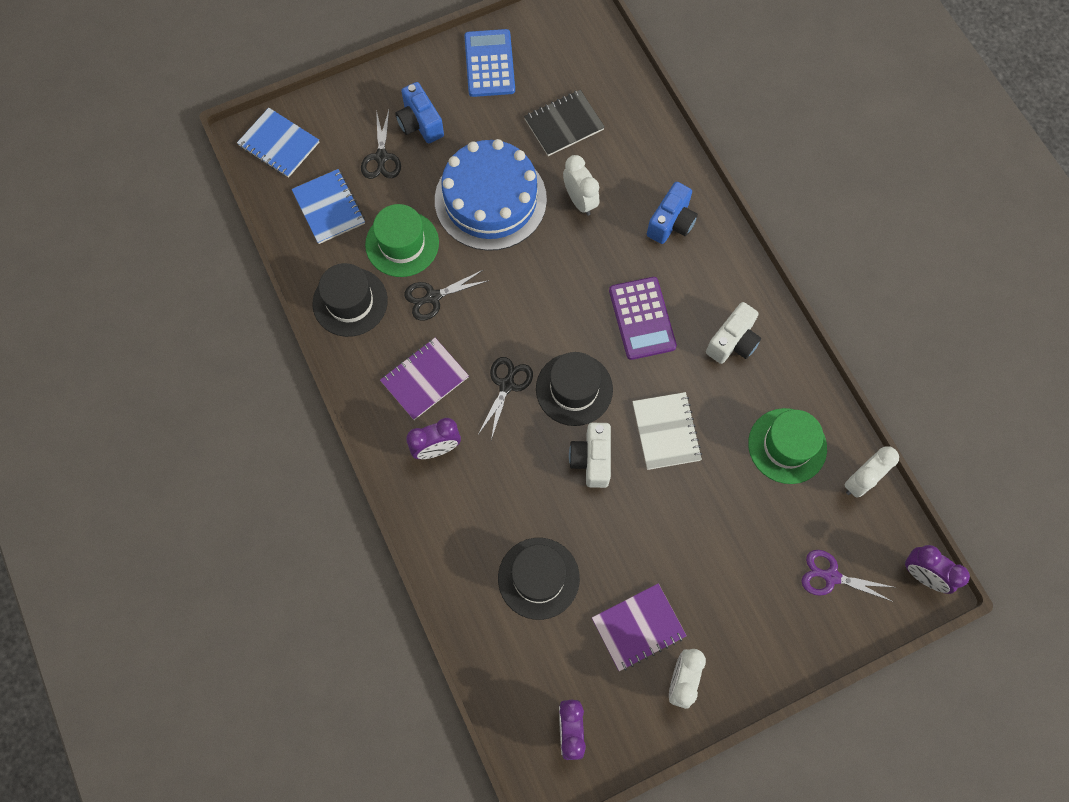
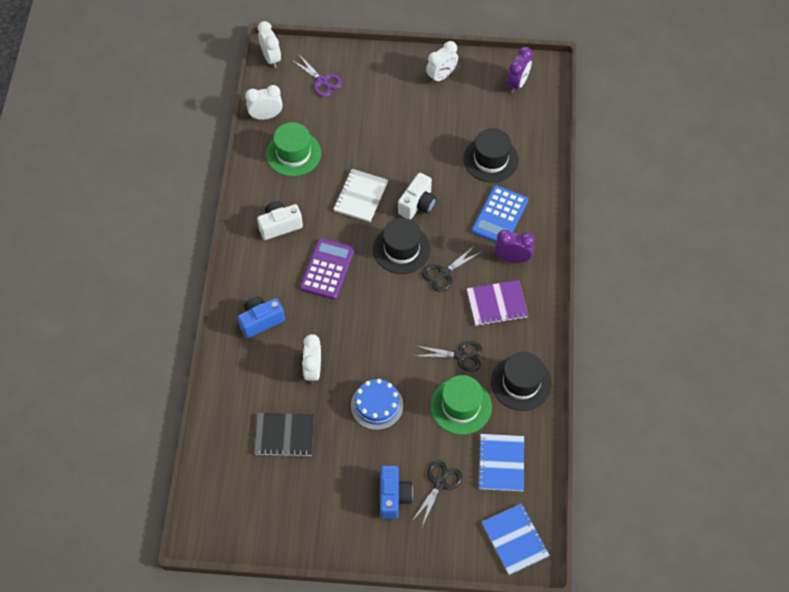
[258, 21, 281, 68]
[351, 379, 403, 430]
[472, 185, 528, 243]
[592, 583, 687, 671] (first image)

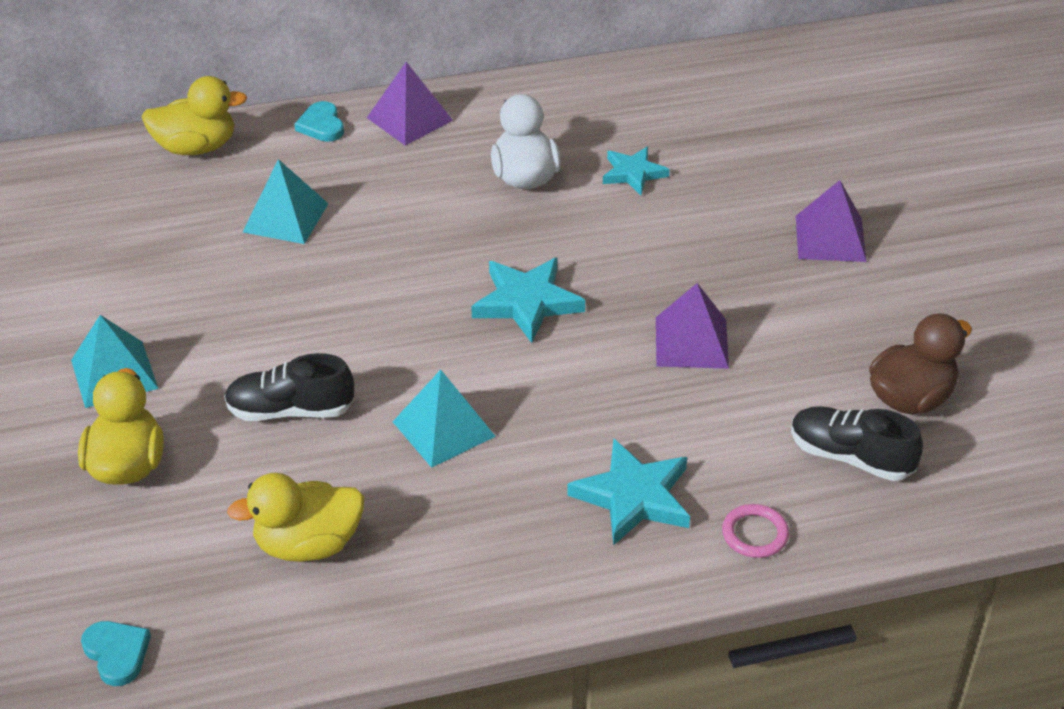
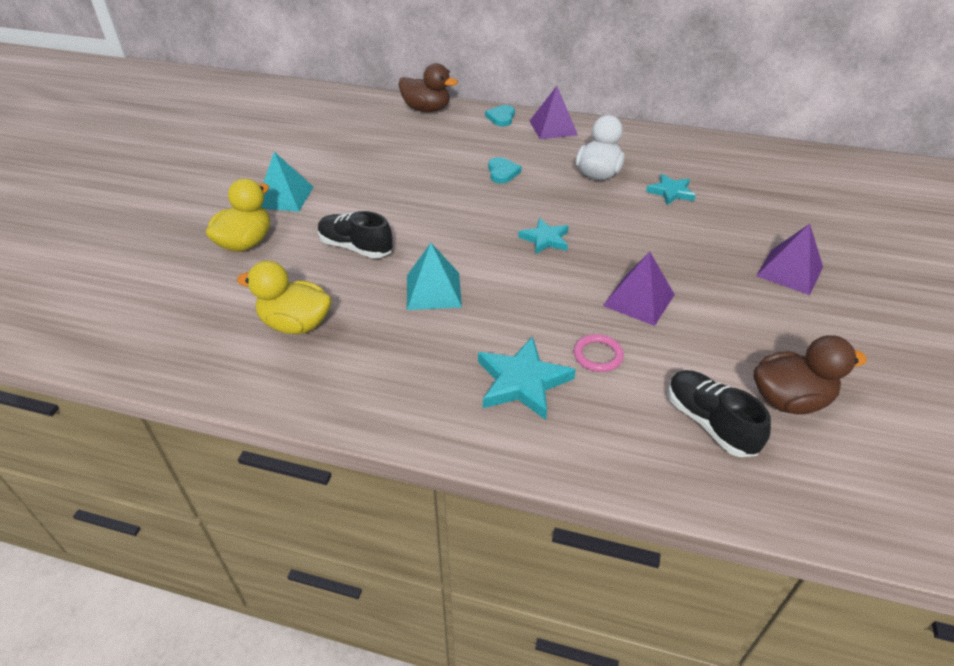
[398, 63, 458, 112]
[488, 157, 522, 184]
[518, 218, 569, 255]
[574, 334, 624, 372]
[243, 159, 329, 244] (first image)

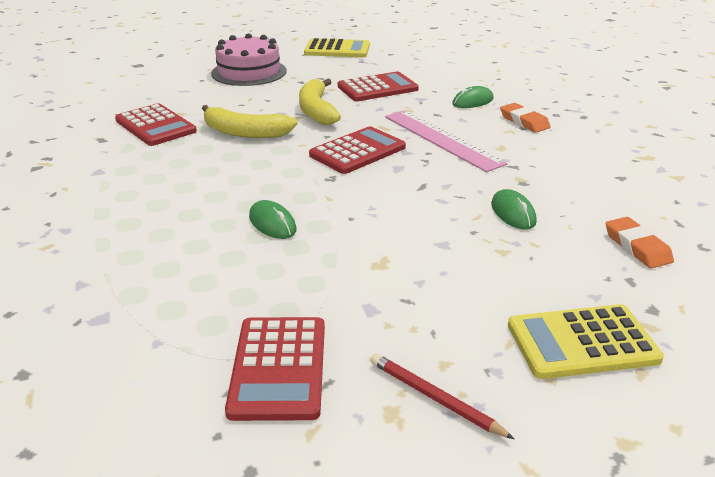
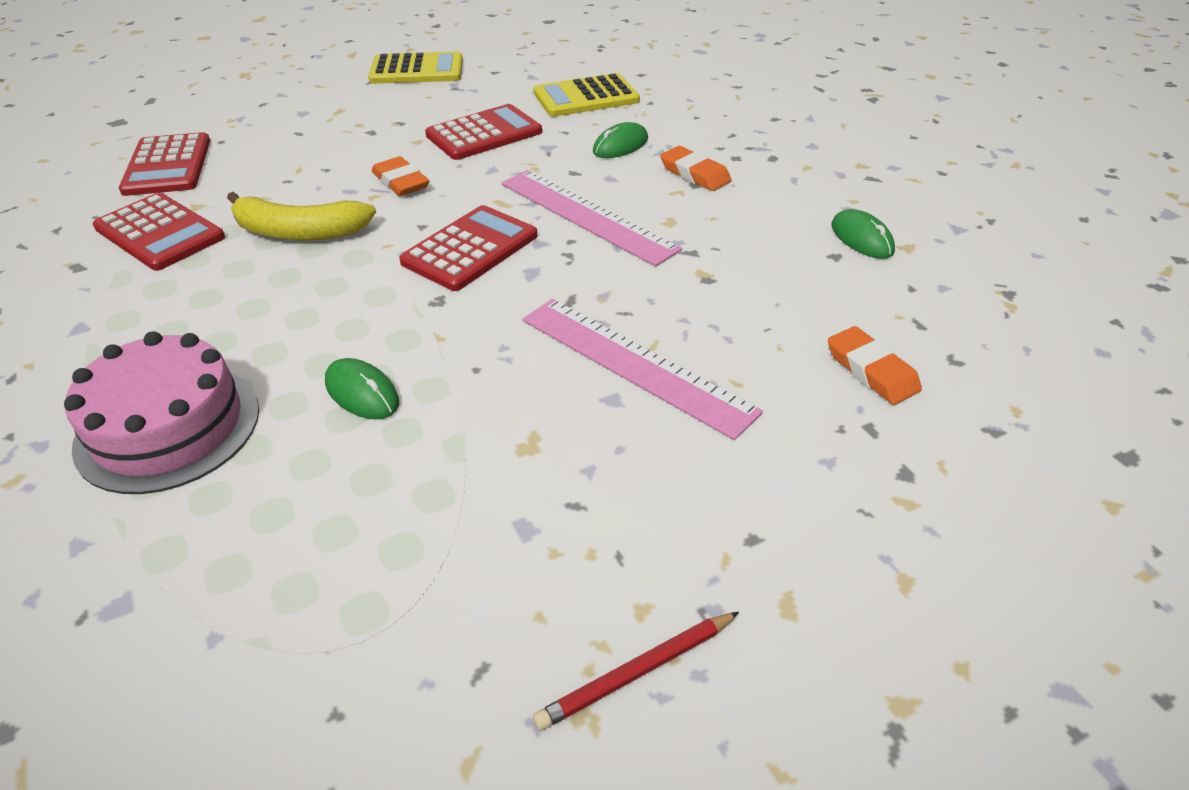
[64, 331, 259, 494]
[119, 132, 210, 196]
[372, 156, 429, 196]
[522, 299, 763, 440]
[533, 73, 640, 117]
[533, 612, 739, 731]
[832, 209, 895, 259]

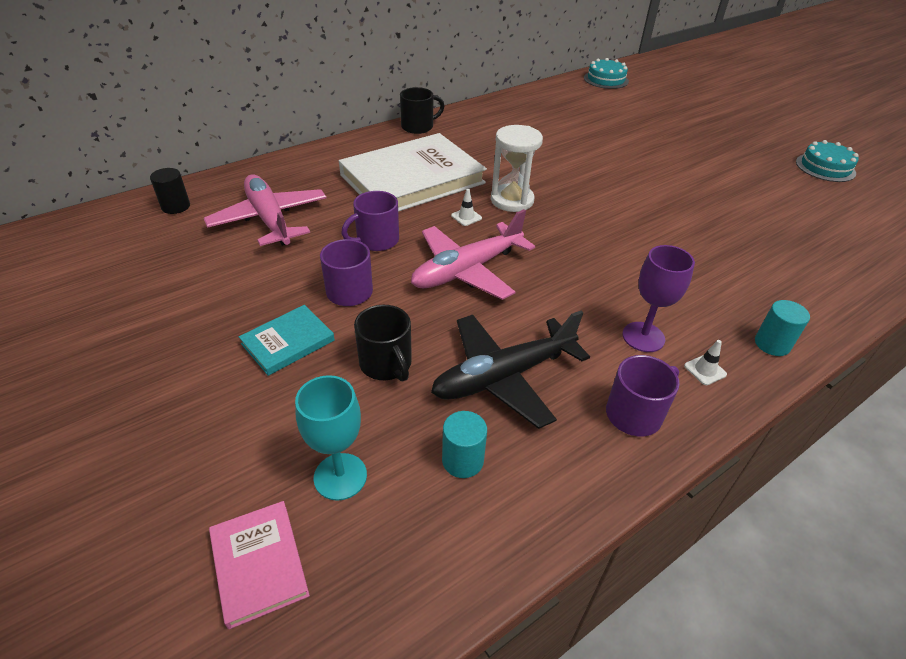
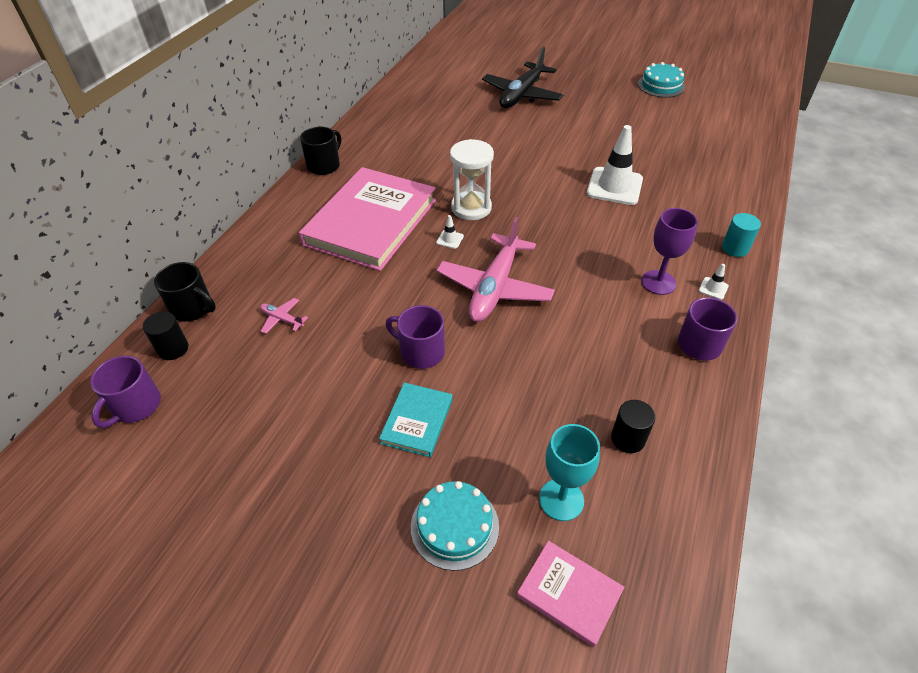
[90, 356, 161, 428]
[154, 262, 216, 322]
[260, 298, 308, 334]
[299, 167, 436, 271]
[411, 481, 499, 571]
[482, 47, 563, 108]
[587, 125, 643, 205]
[611, 400, 655, 453]

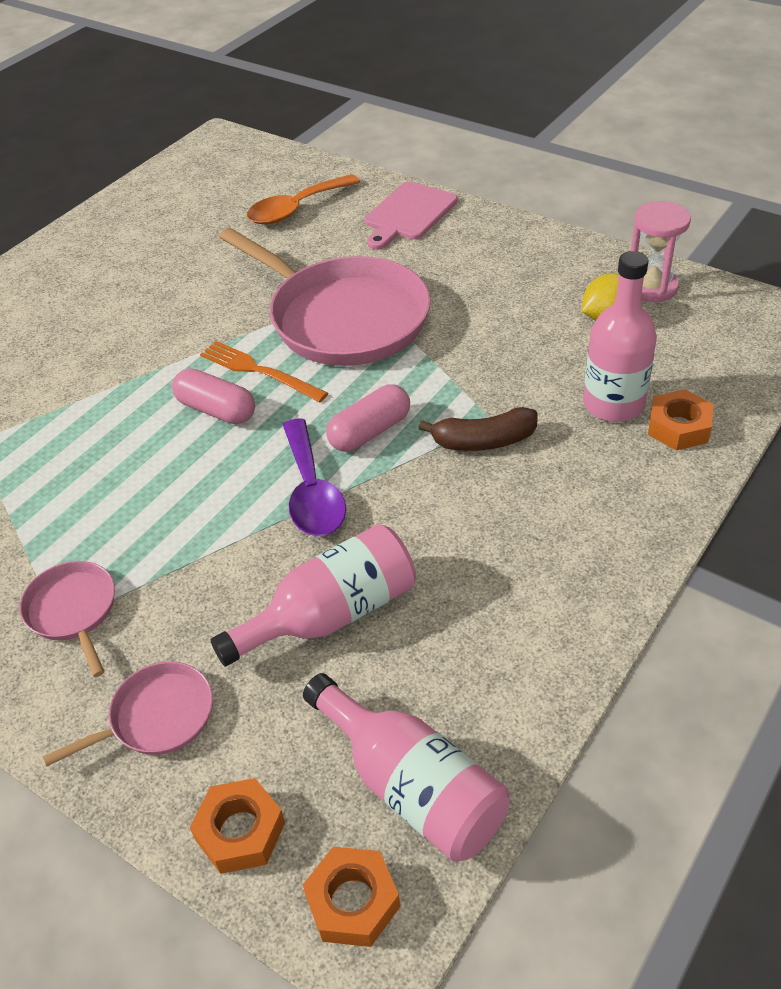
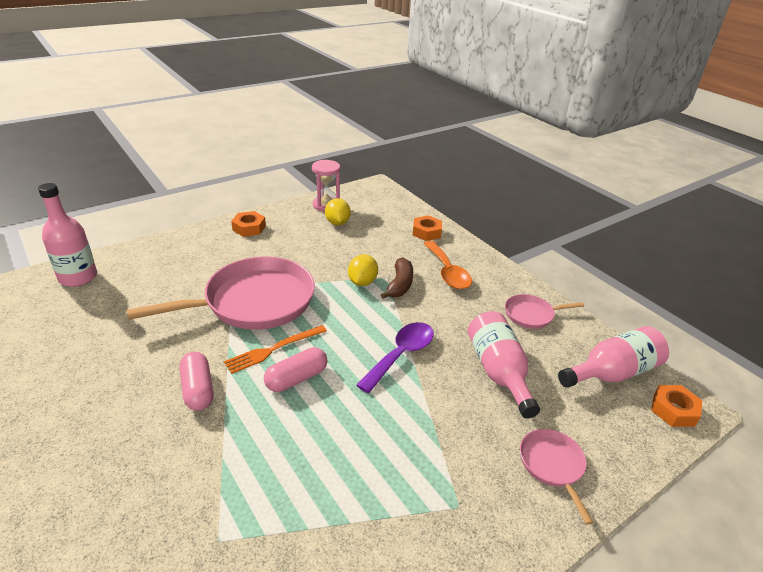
[38, 183, 97, 287]
[179, 352, 214, 411]
[231, 211, 266, 237]
[348, 254, 378, 286]
[356, 322, 434, 393]
[424, 241, 472, 289]
[505, 294, 584, 329]
[365, 182, 457, 250] (first image)

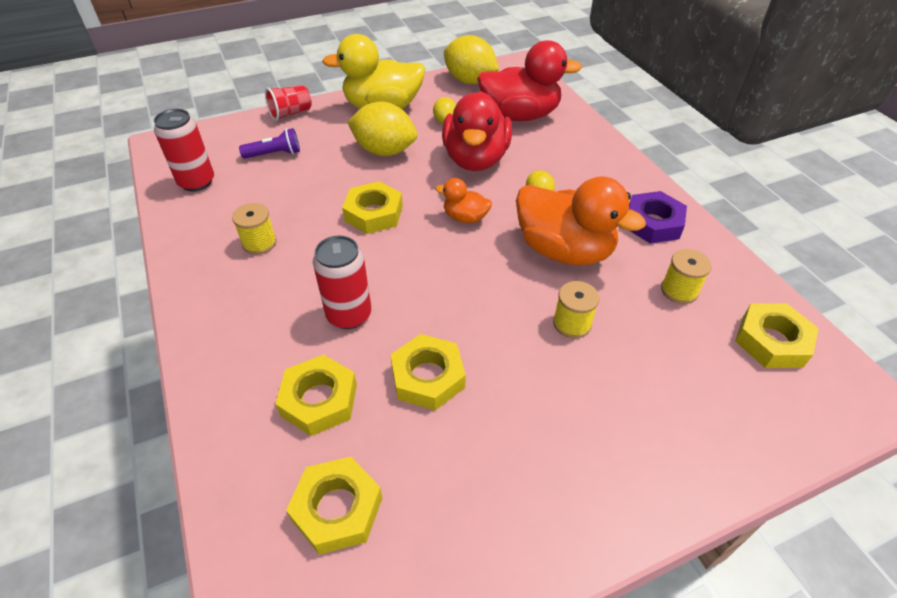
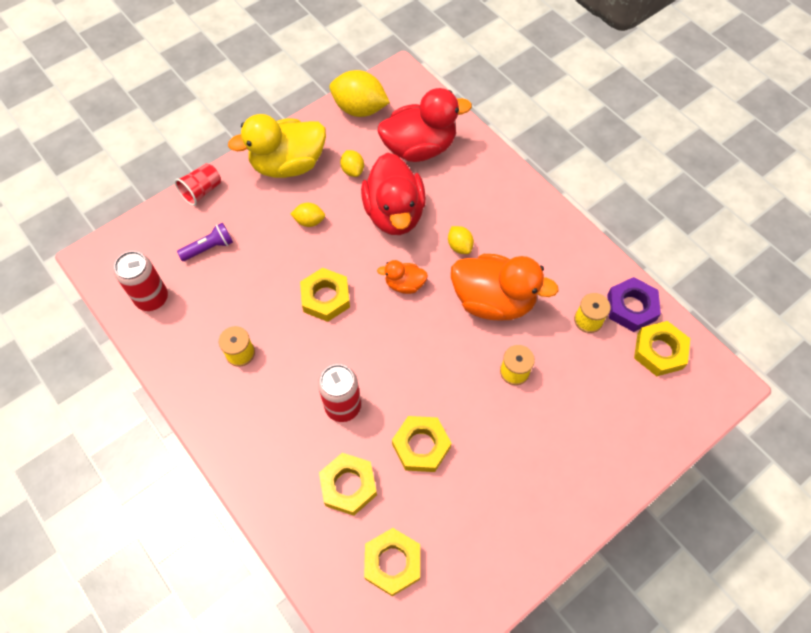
[290, 203, 325, 227]
[607, 277, 661, 332]

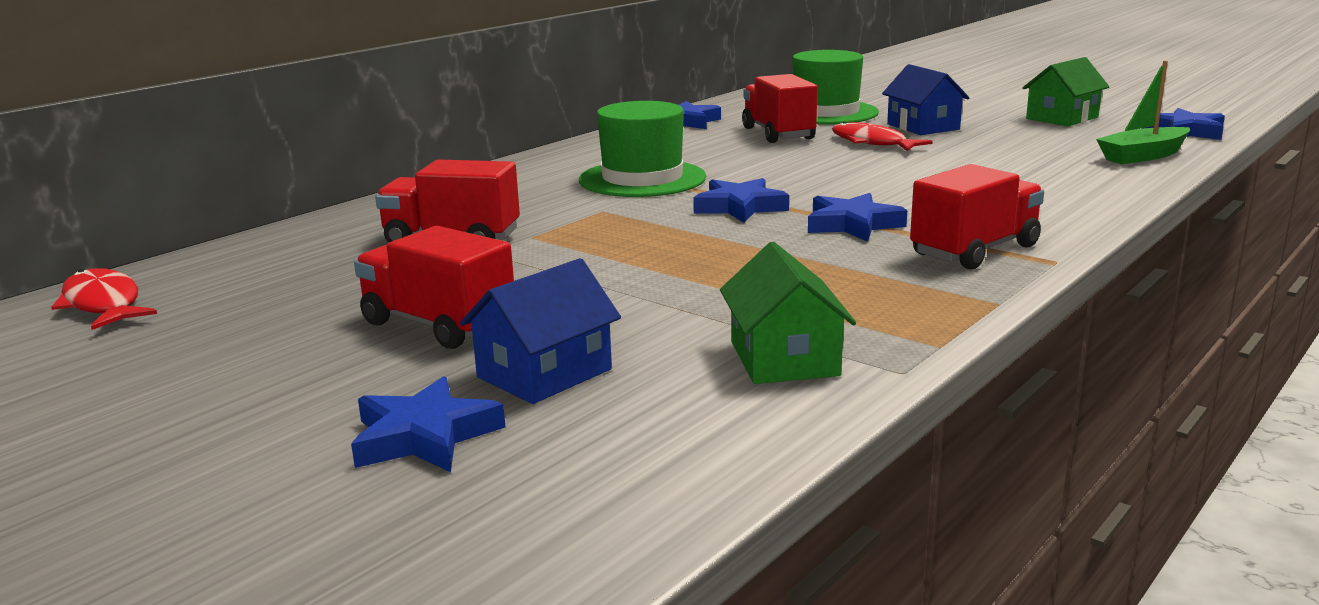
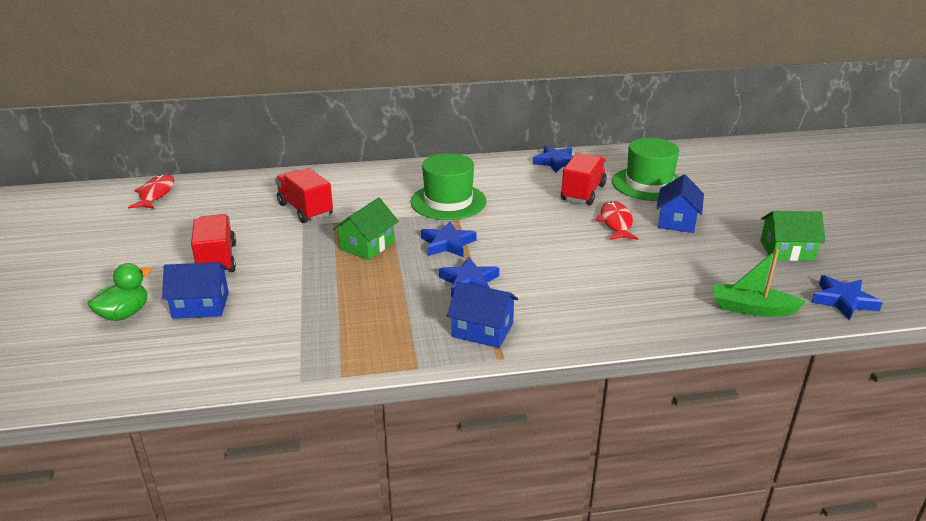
[87, 263, 151, 321]
[333, 198, 398, 260]
[447, 282, 518, 348]

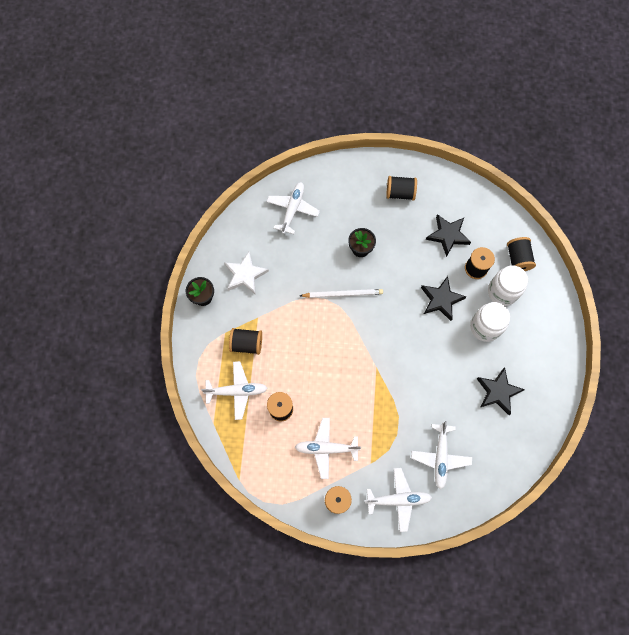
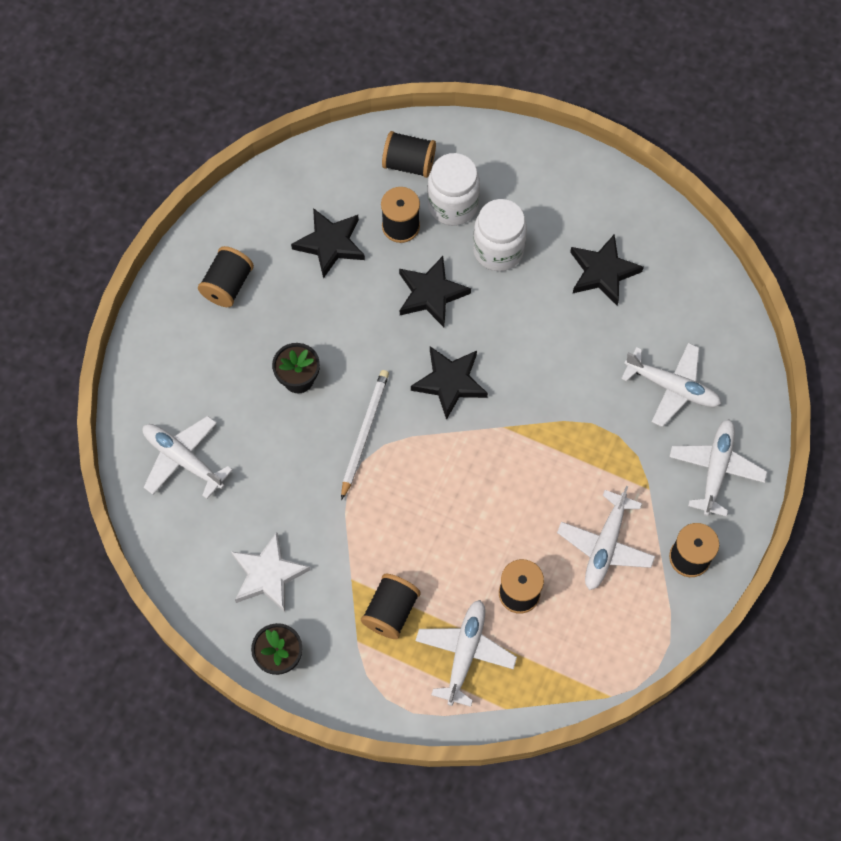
[411, 346, 488, 420]

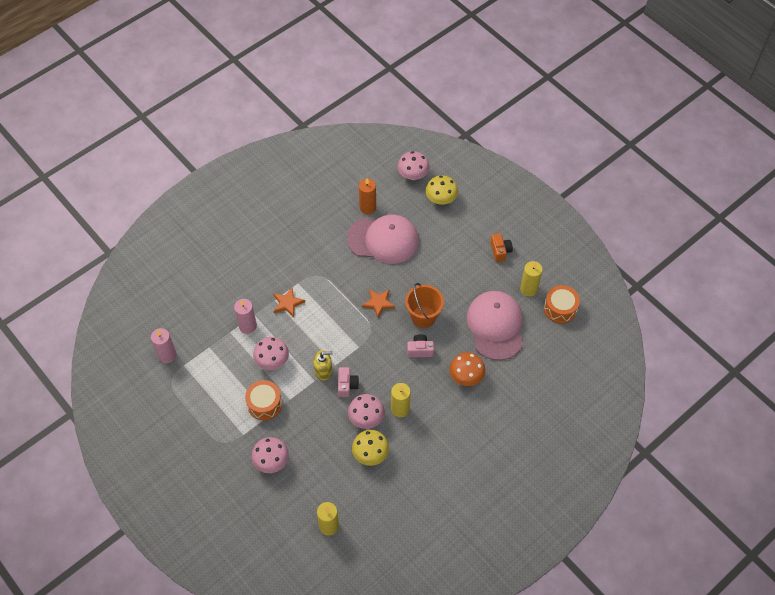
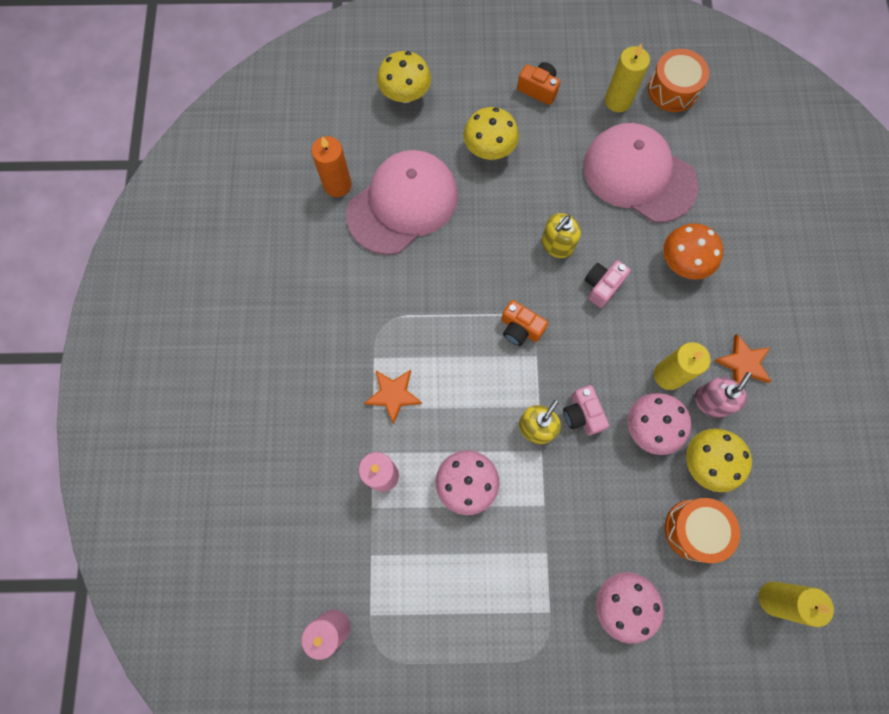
[464, 107, 519, 160]
[501, 300, 548, 346]
[541, 213, 581, 258]
[563, 385, 609, 436]
[665, 498, 740, 563]
[695, 372, 752, 418]
[714, 334, 771, 384]
[397, 151, 430, 180] (first image)

